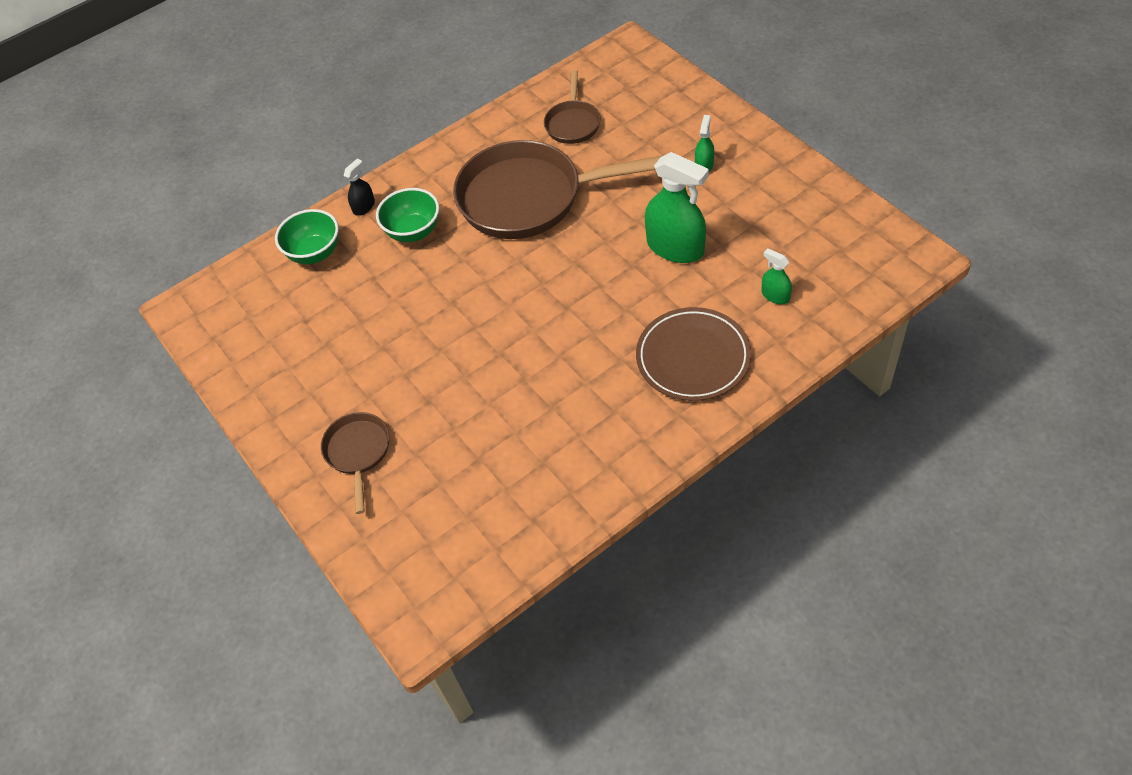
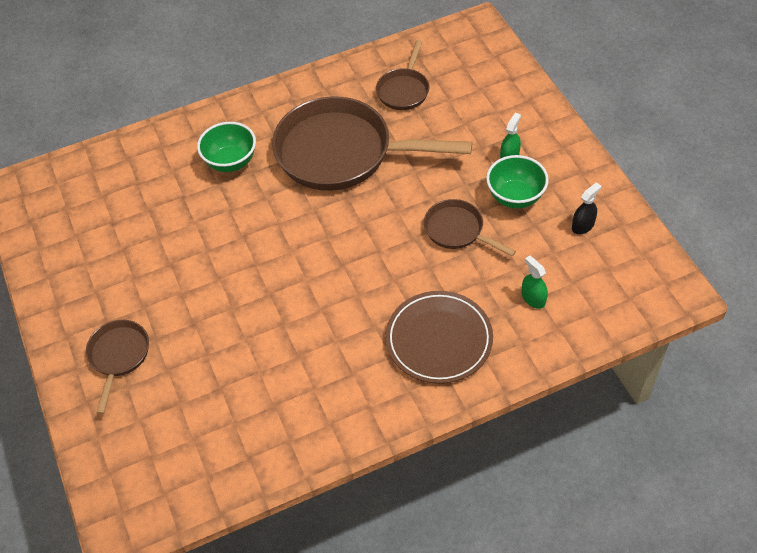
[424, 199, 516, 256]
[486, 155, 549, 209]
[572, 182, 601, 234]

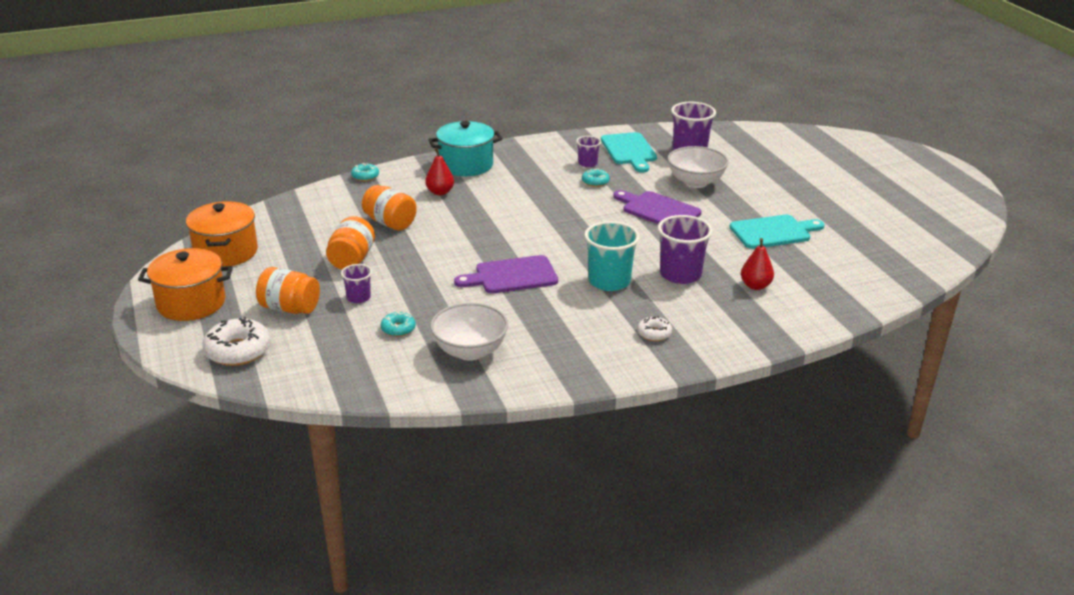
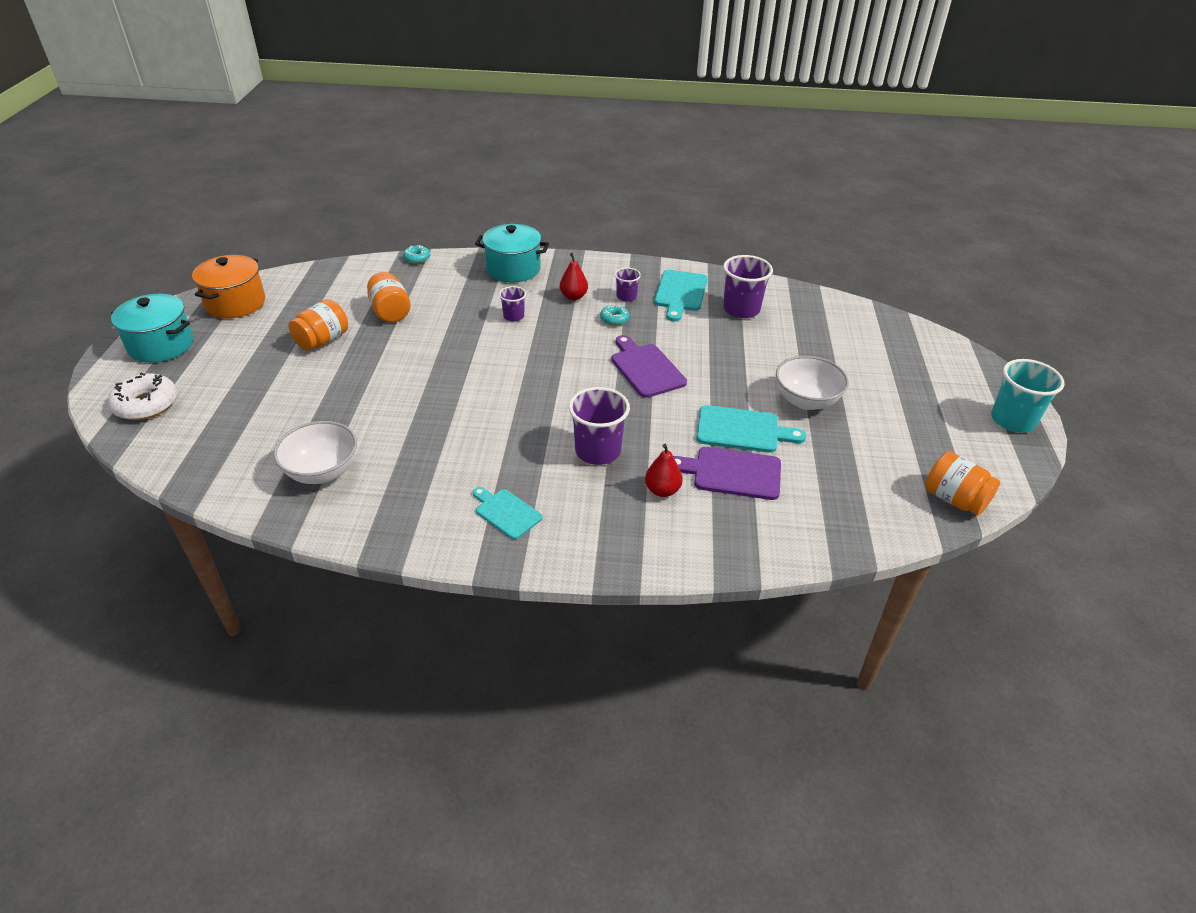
[111, 294, 193, 363]
[473, 487, 542, 539]
[499, 286, 526, 321]
[560, 253, 588, 300]
[673, 447, 781, 500]
[776, 356, 849, 410]
[925, 451, 1000, 515]
[991, 359, 1065, 432]
[381, 312, 416, 337] (first image)

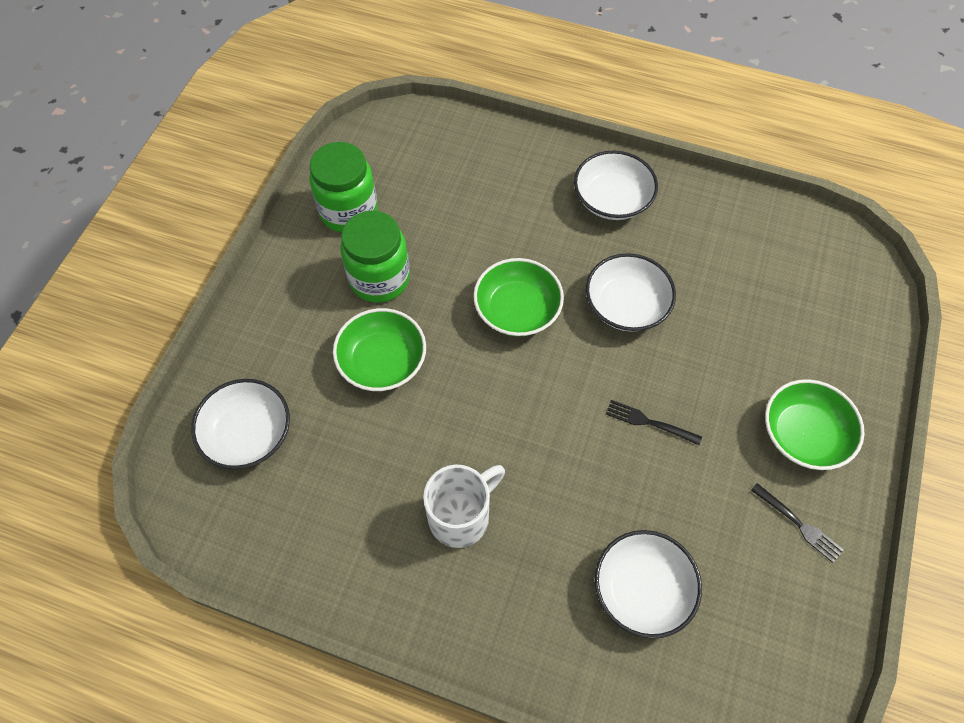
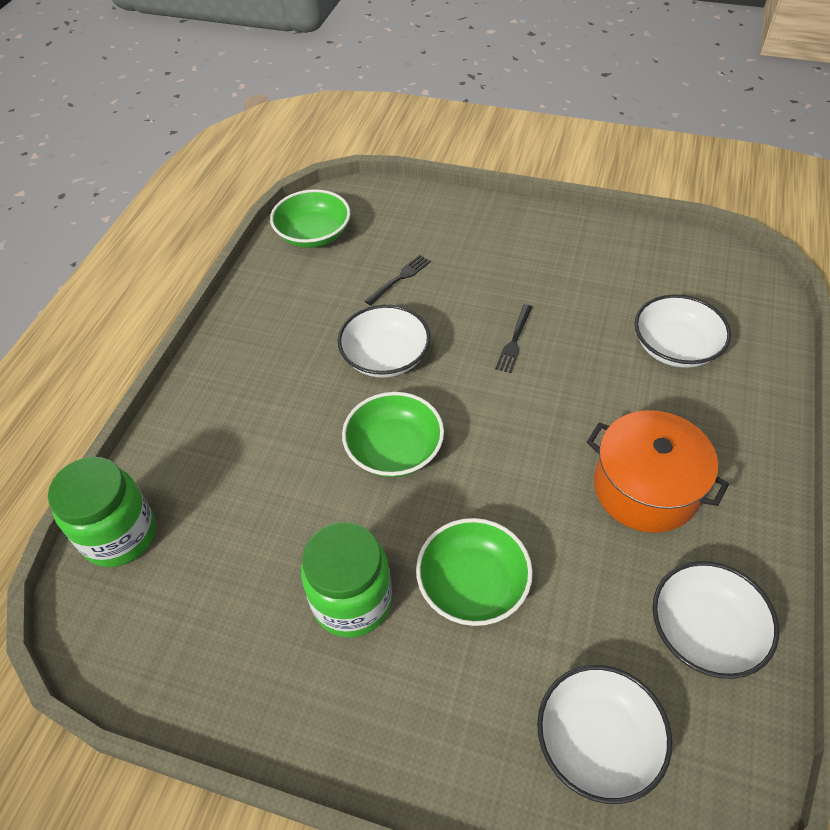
[48, 457, 156, 567]
[270, 189, 350, 248]
[365, 255, 431, 306]
[587, 410, 729, 533]
[652, 561, 779, 679]

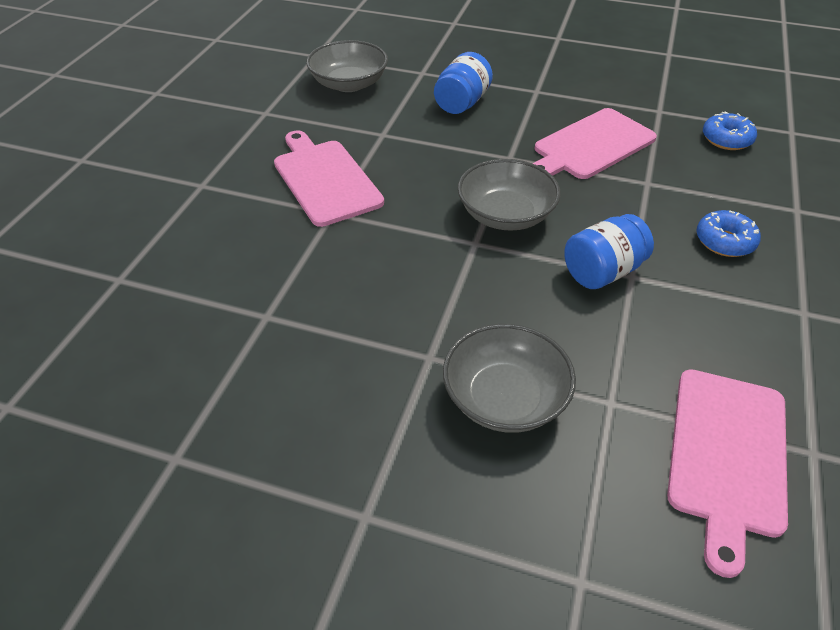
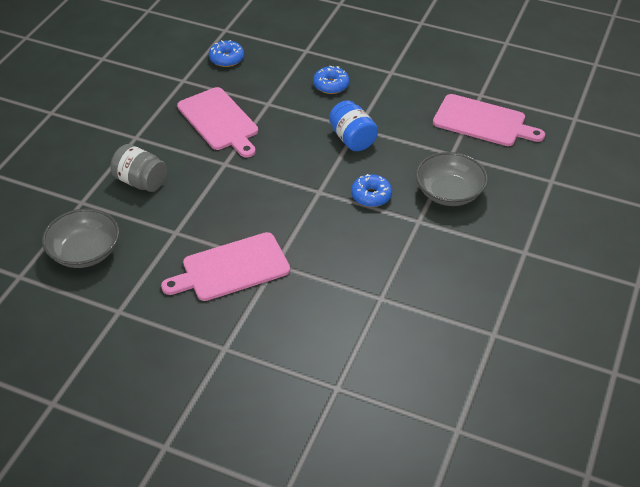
[110, 144, 167, 192]
[351, 174, 392, 207]
[458, 159, 561, 231] (first image)

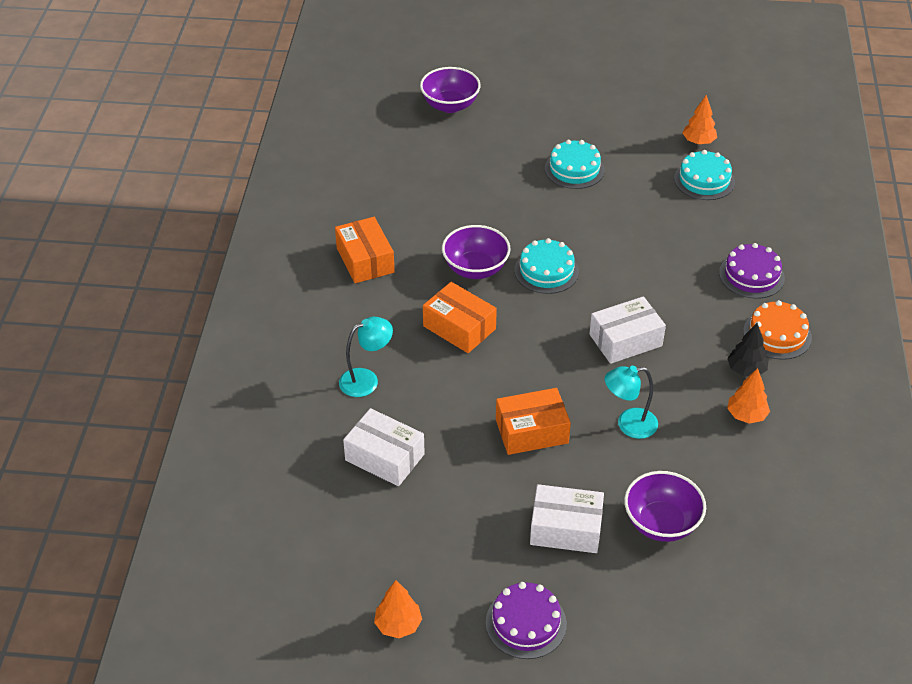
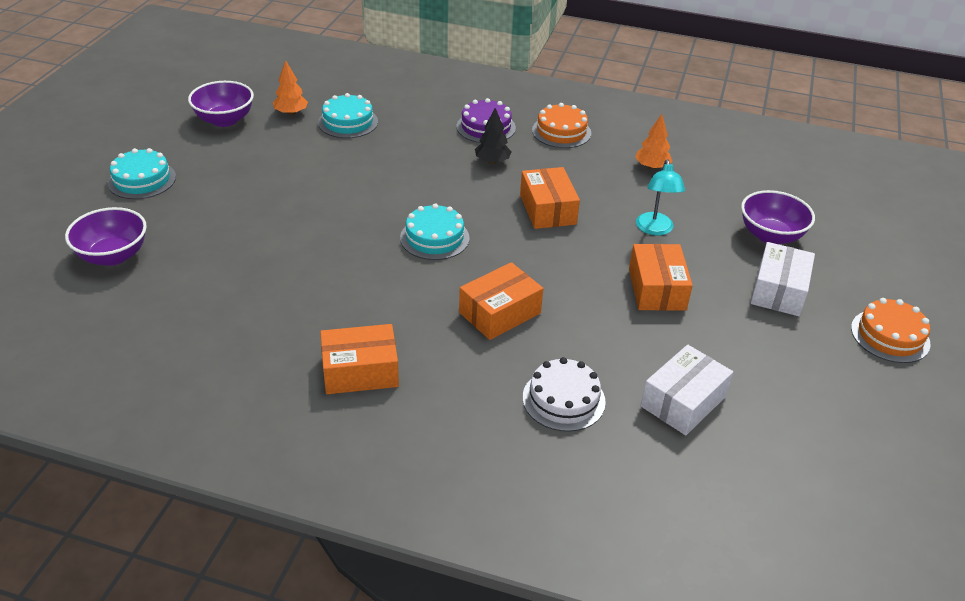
[108, 148, 176, 199]
[188, 81, 254, 127]
[475, 108, 511, 164]
[520, 167, 580, 229]
[523, 357, 606, 432]
[851, 298, 931, 363]
[374, 580, 422, 638] (first image)

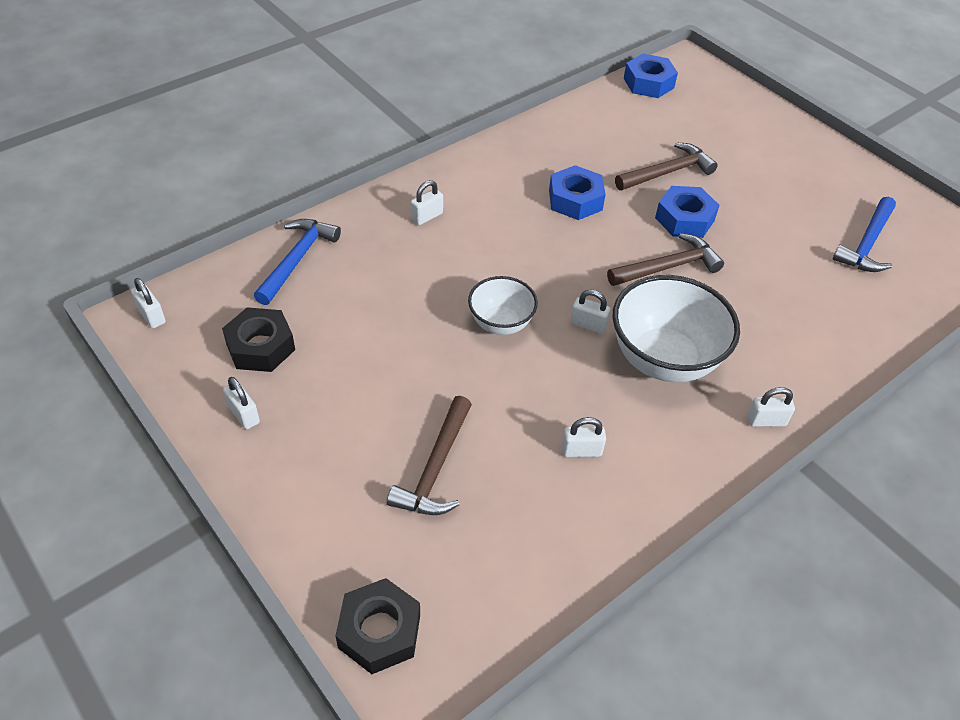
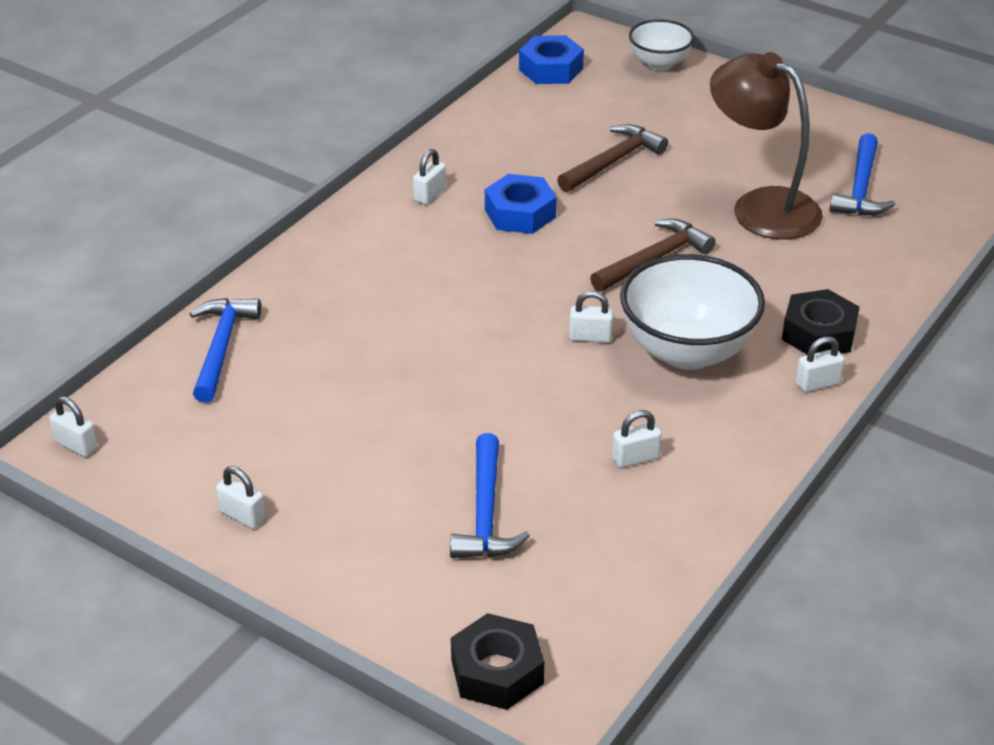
[413, 149, 446, 204]
[450, 433, 530, 558]
[629, 19, 694, 71]
[710, 52, 823, 240]
[782, 289, 860, 355]
[655, 186, 720, 238] (first image)

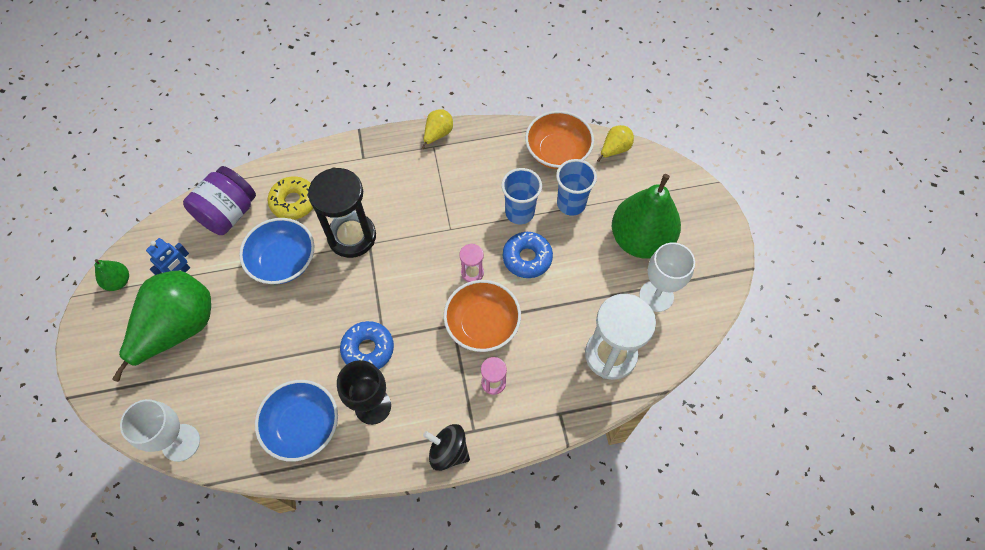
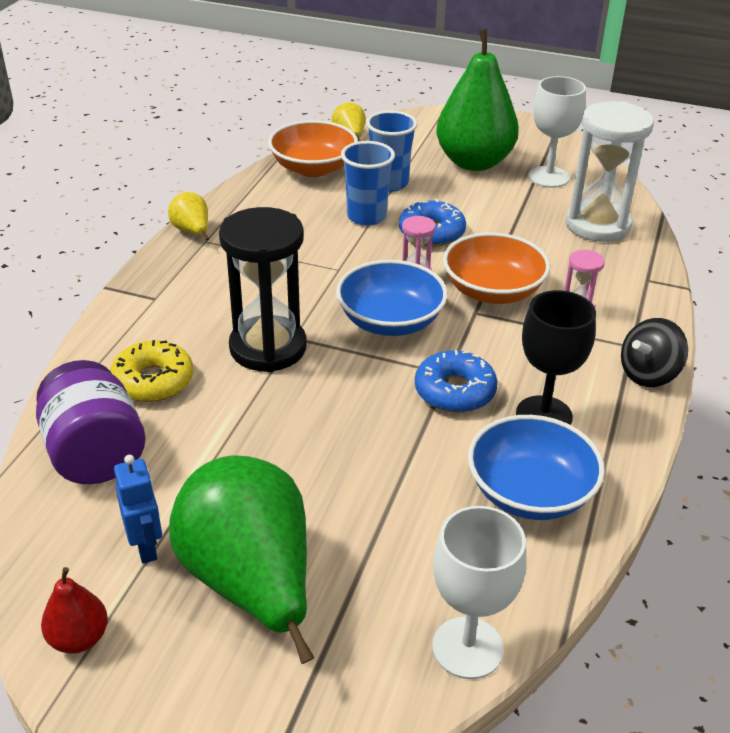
[41, 567, 108, 654]
[336, 260, 448, 336]

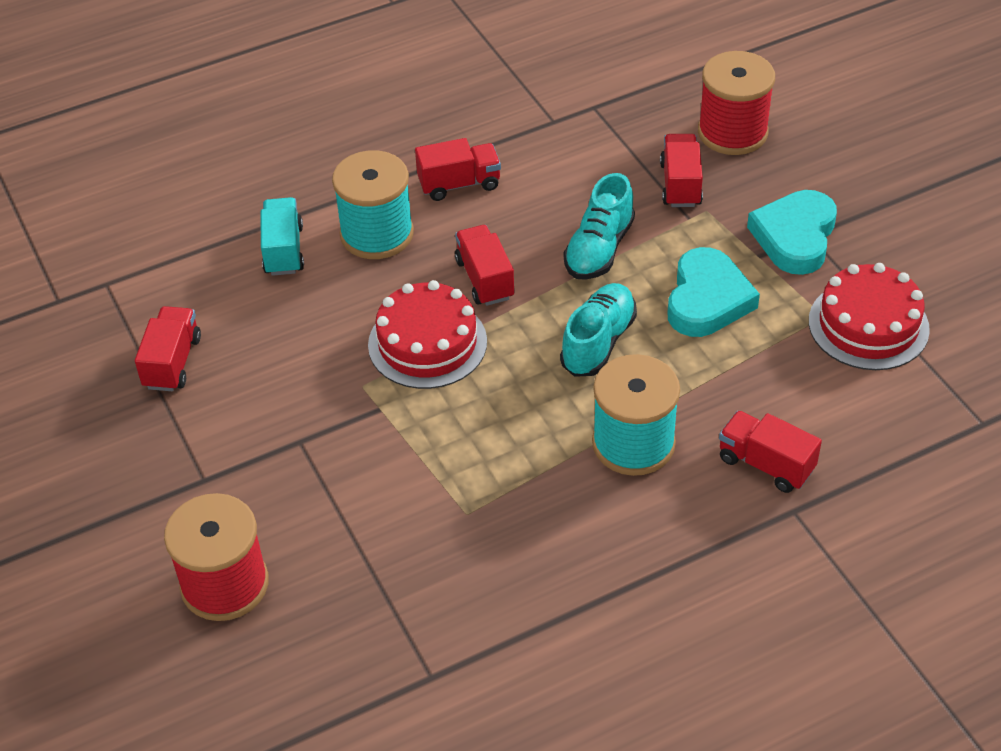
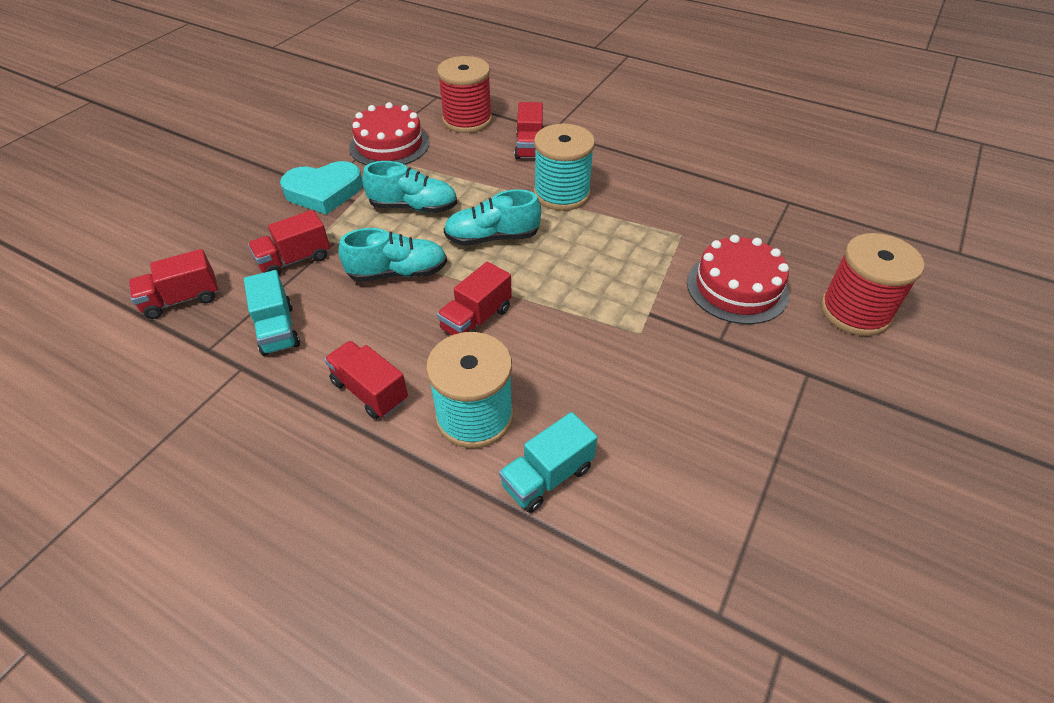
[129, 249, 219, 319]
[244, 270, 300, 356]
[363, 161, 457, 213]
[437, 56, 492, 133]
[687, 235, 789, 324]

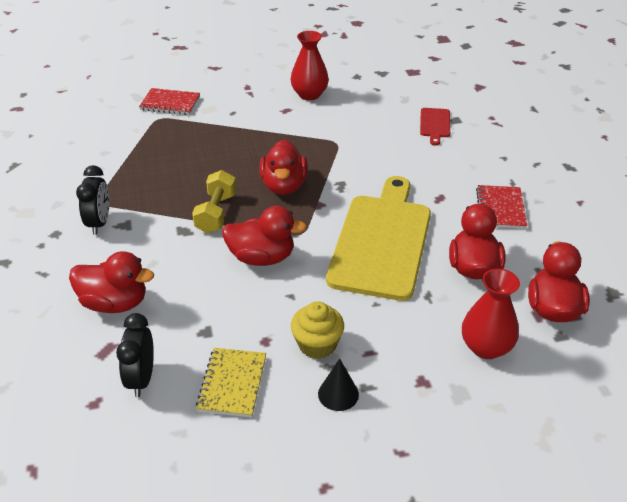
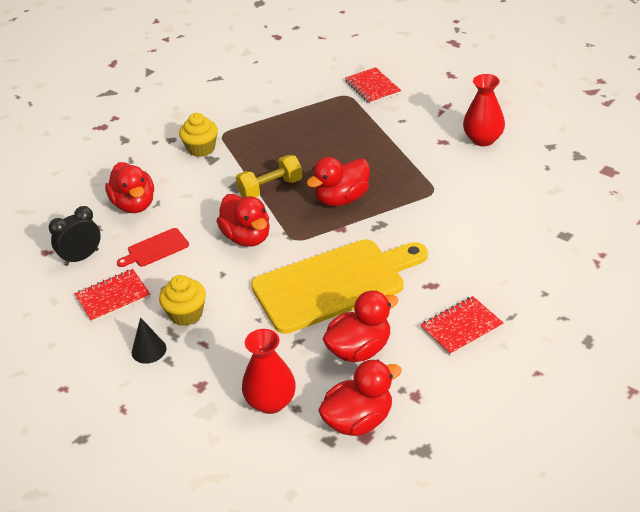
[75, 269, 151, 323]
[117, 228, 189, 267]
[179, 113, 218, 157]

